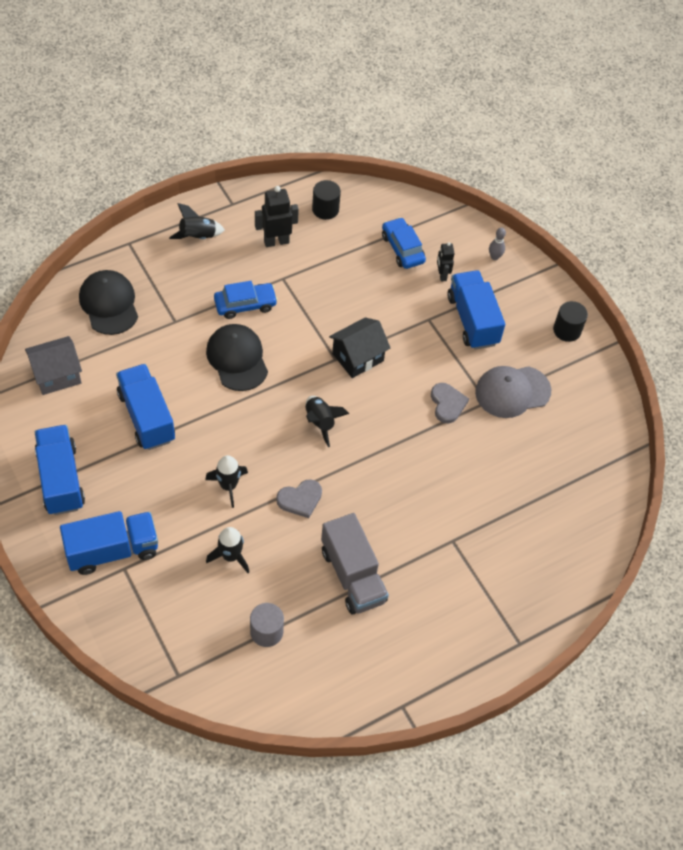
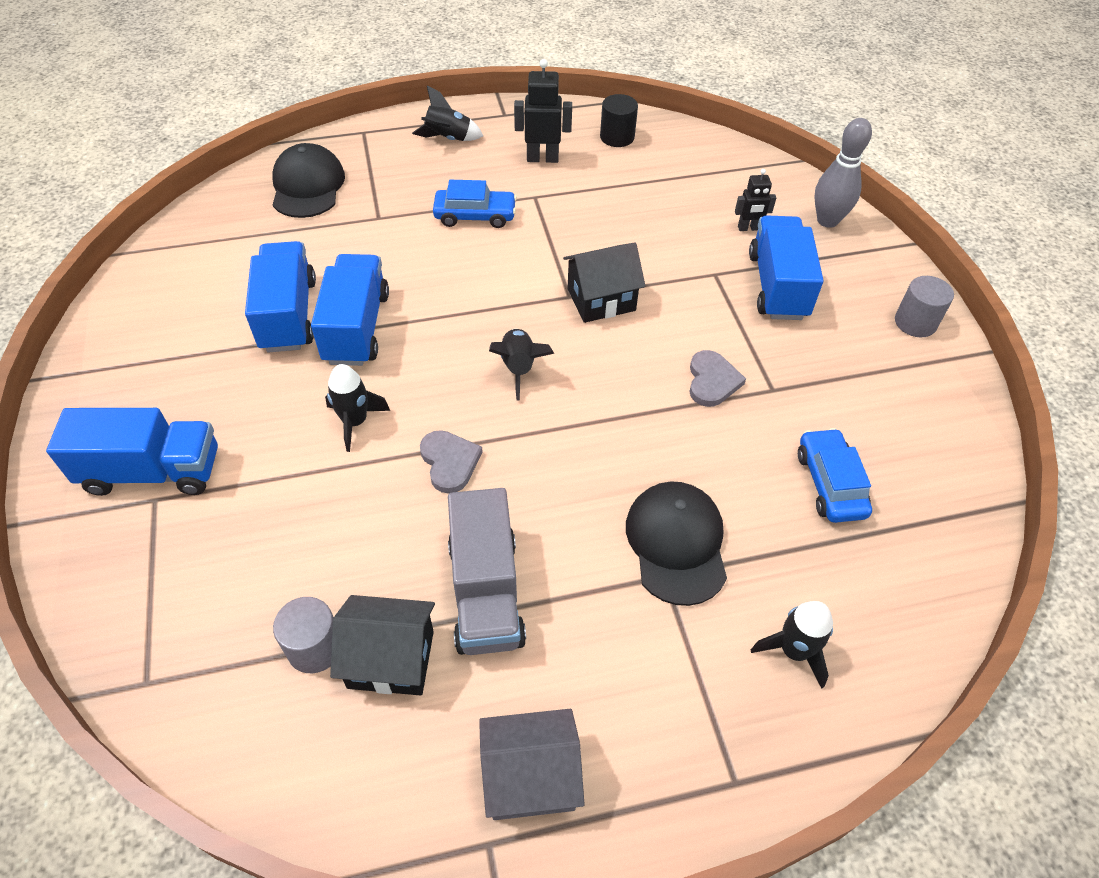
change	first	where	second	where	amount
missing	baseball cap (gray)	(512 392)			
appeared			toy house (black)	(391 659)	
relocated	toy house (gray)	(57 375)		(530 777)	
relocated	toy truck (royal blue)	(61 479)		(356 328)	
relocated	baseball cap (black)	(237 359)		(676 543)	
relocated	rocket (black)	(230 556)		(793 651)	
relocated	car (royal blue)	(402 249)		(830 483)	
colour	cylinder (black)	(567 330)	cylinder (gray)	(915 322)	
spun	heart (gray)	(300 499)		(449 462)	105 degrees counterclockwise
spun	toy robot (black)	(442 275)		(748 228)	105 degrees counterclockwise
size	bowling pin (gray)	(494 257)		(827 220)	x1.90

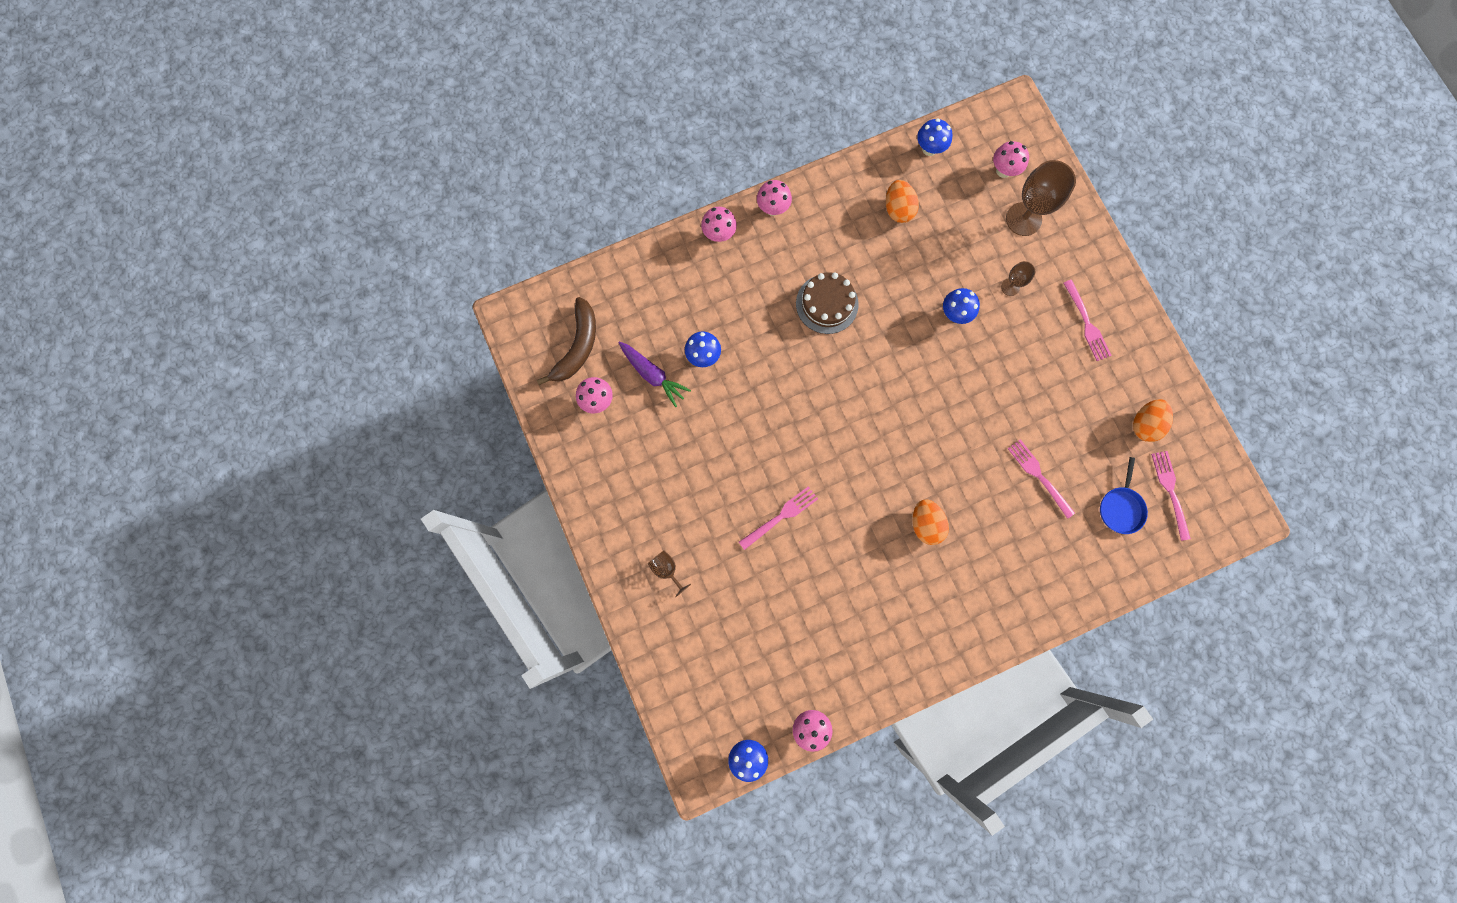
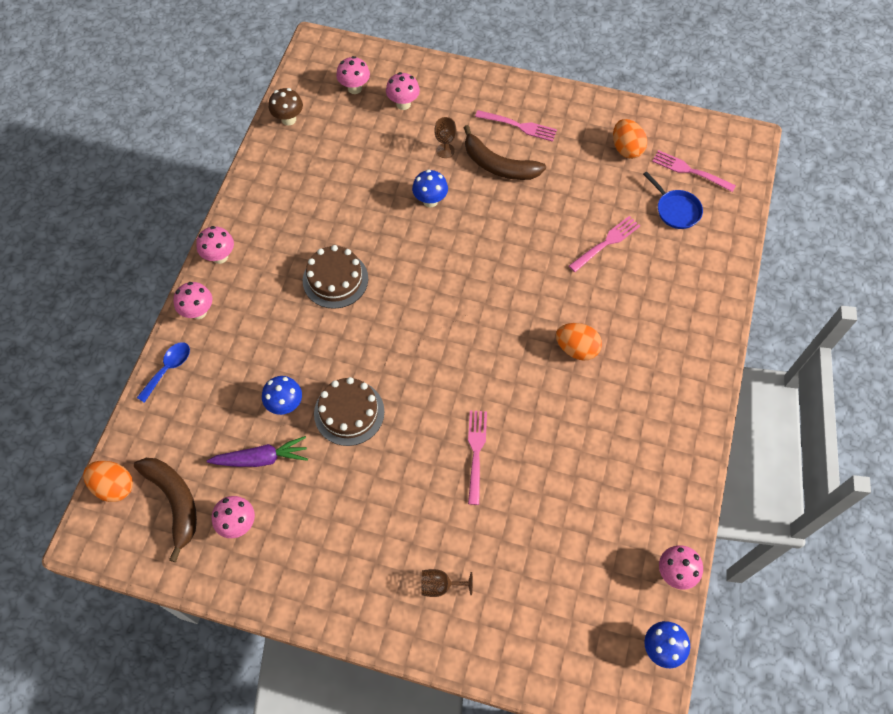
change	first	where	second	where	amount
appeared			spoon (royal blue)	(168 369)	
appeared			gateau (russet)	(349 412)	
appeared			banana (russet)	(499 165)	
relocated	egg shape (orange-coloured)	(898 209)		(114 486)	
exchanged	wine glass (russet)	(1023 219)	fungus (pink)	(403 104)	
colour	fungus (royal blue)	(929 149)	fungus (russet)	(288 119)	
spun	fork (pink)	(1039 476)		(606 243)	135 degrees clockwise

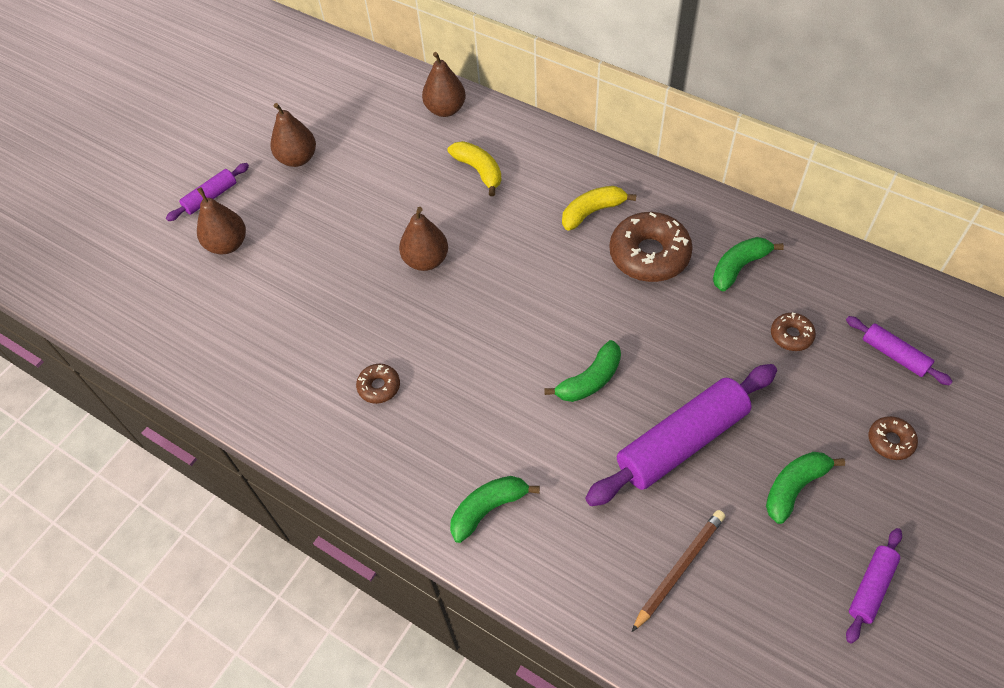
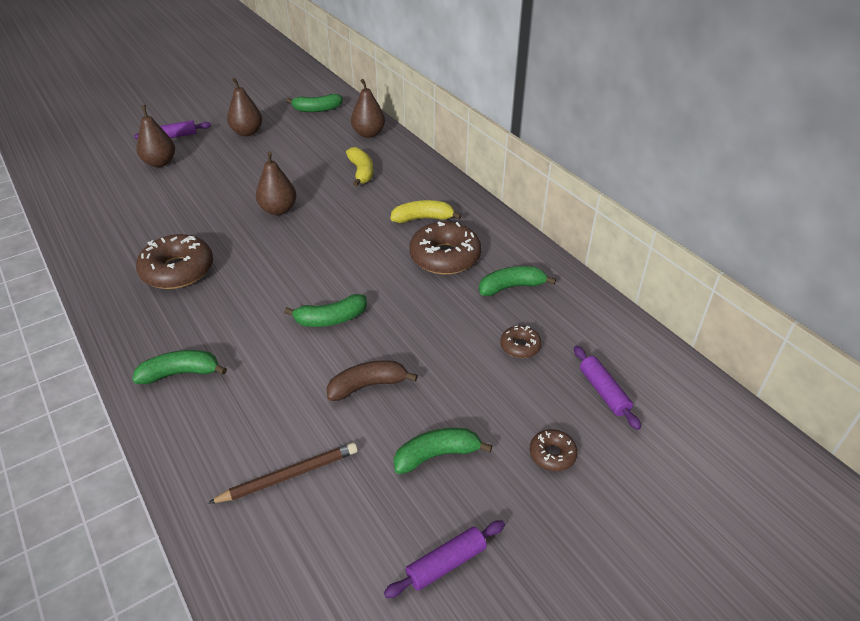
change	first	where	second	where	amount
appeared			banana (green)	(317 109)	
exchanged	dough roller (violet)	(681 441)	banana (russet)	(367 386)	
size	doughnut (russet)	(379 387)		(177 270)	x2.01

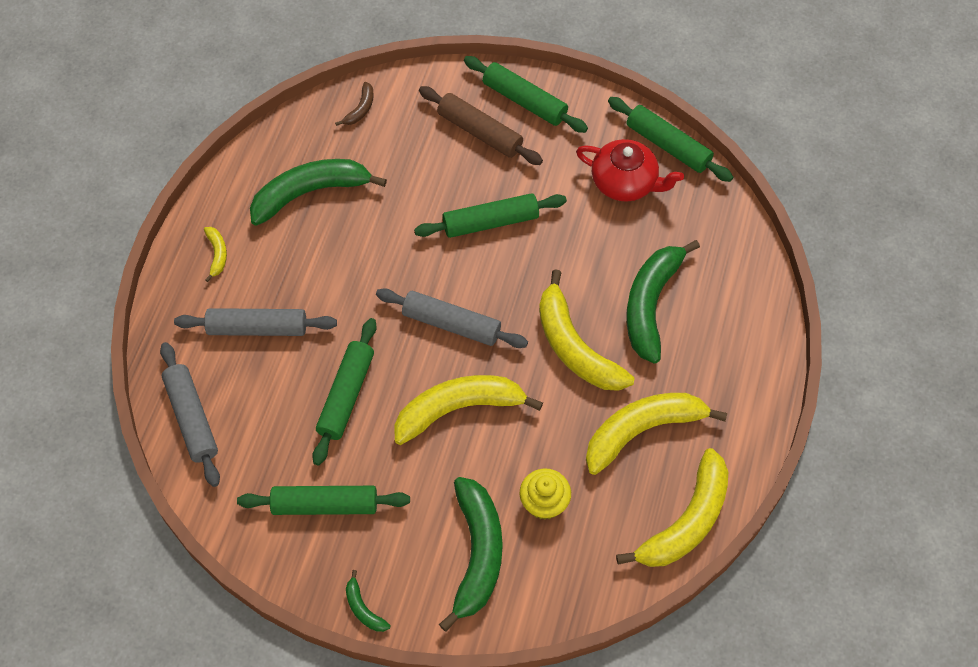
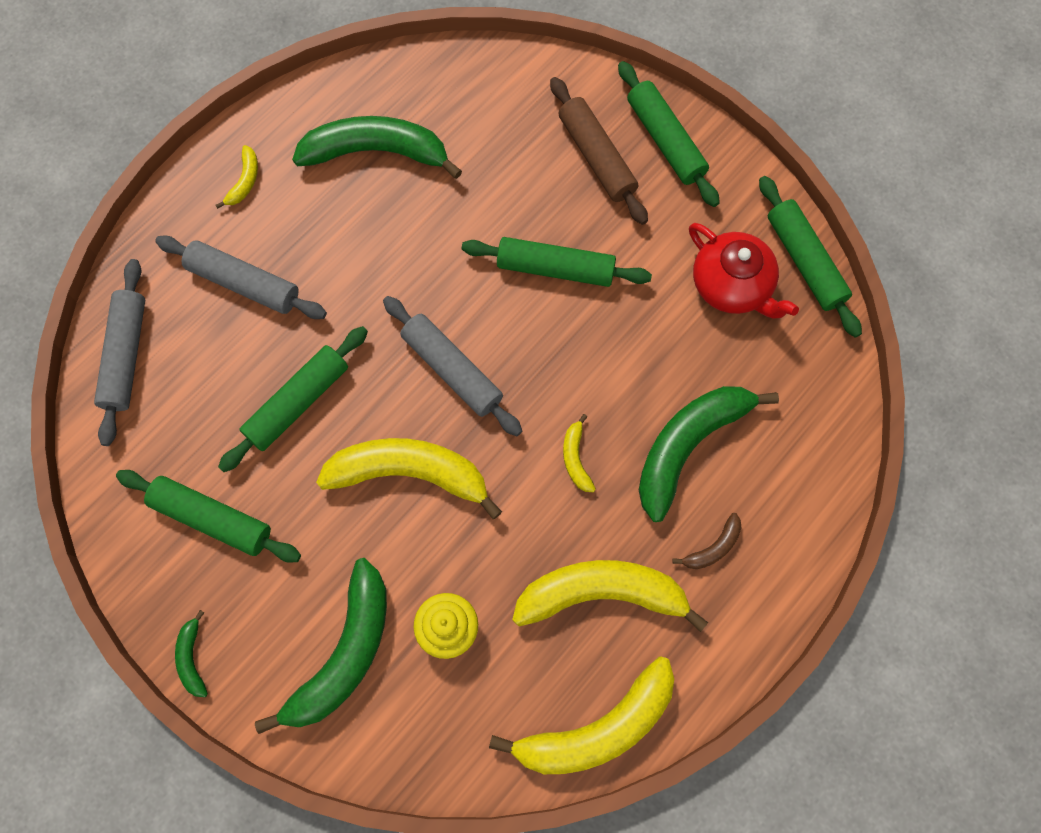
change	first	where	second	where	amount
relocated	banana (russet)	(360 109)		(713 547)	
size	banana (bright yellow)	(575 347)		(576 458)	x0.44

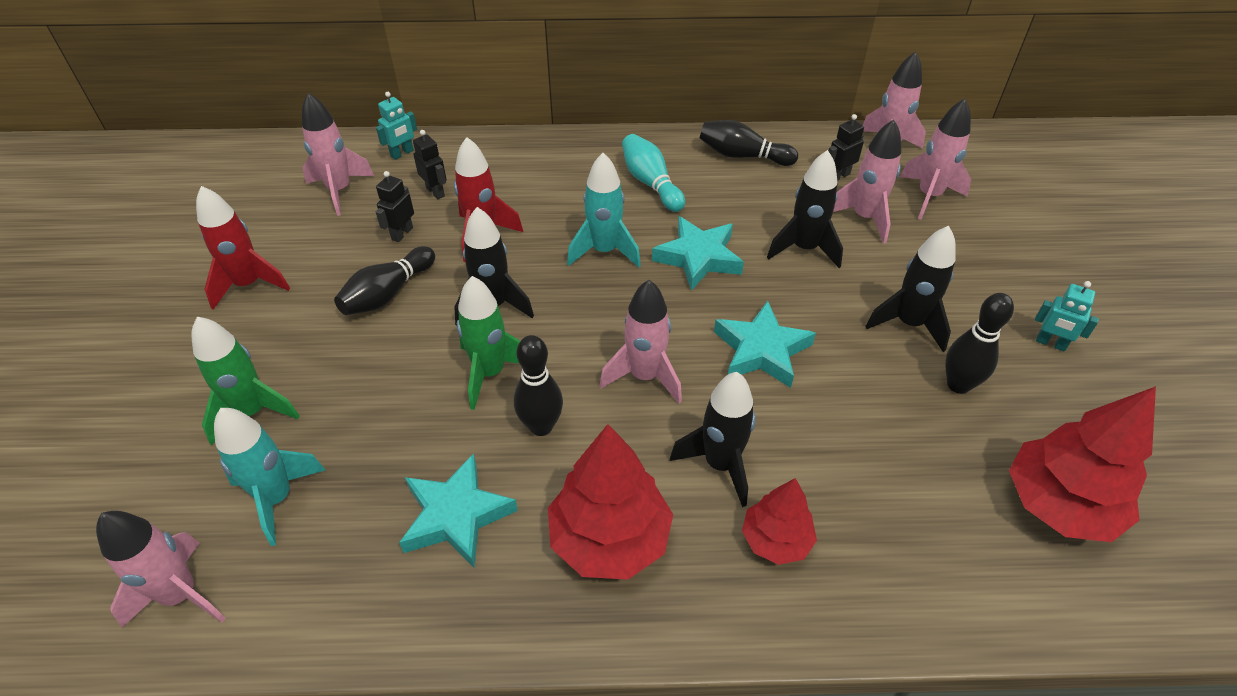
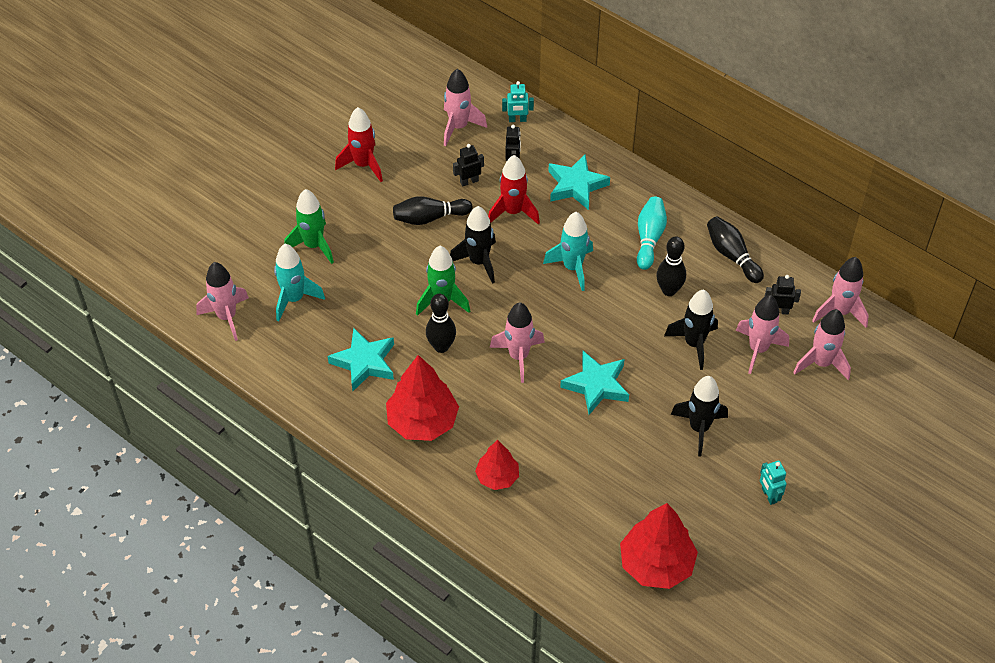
change	first	where	second	where	amount
missing	rocket (black)	(720 464)			
relocated	star shape (turquoise)	(698 257)		(576 185)	
relocated	bowling pin (black)	(958 385)		(669 290)	

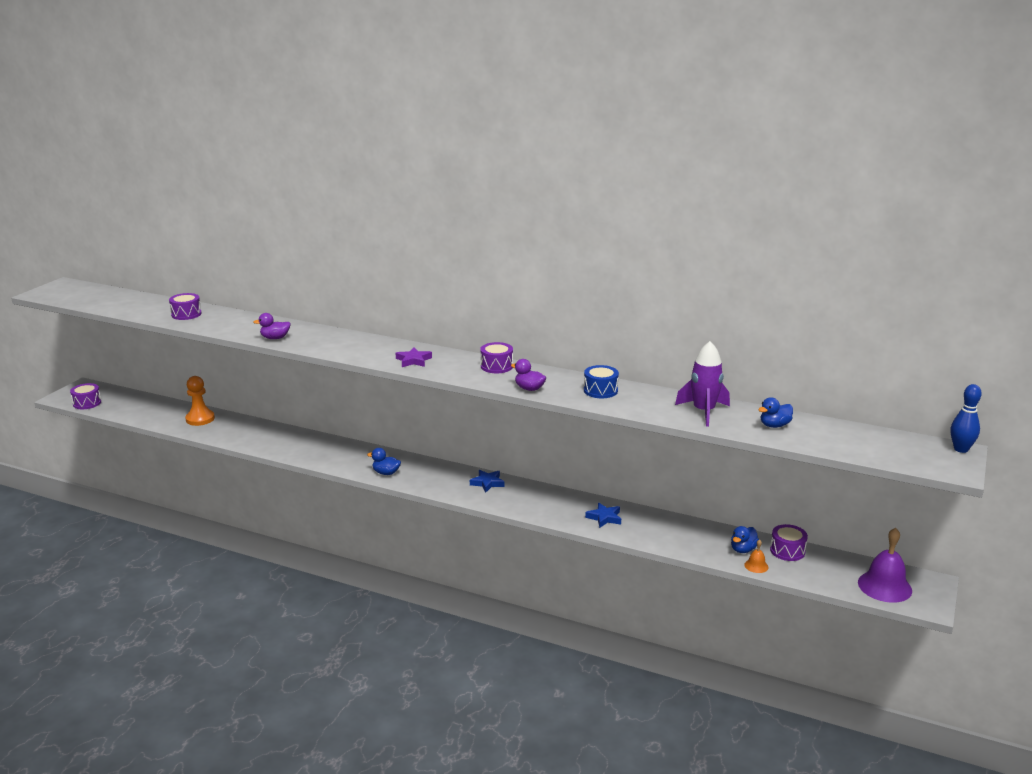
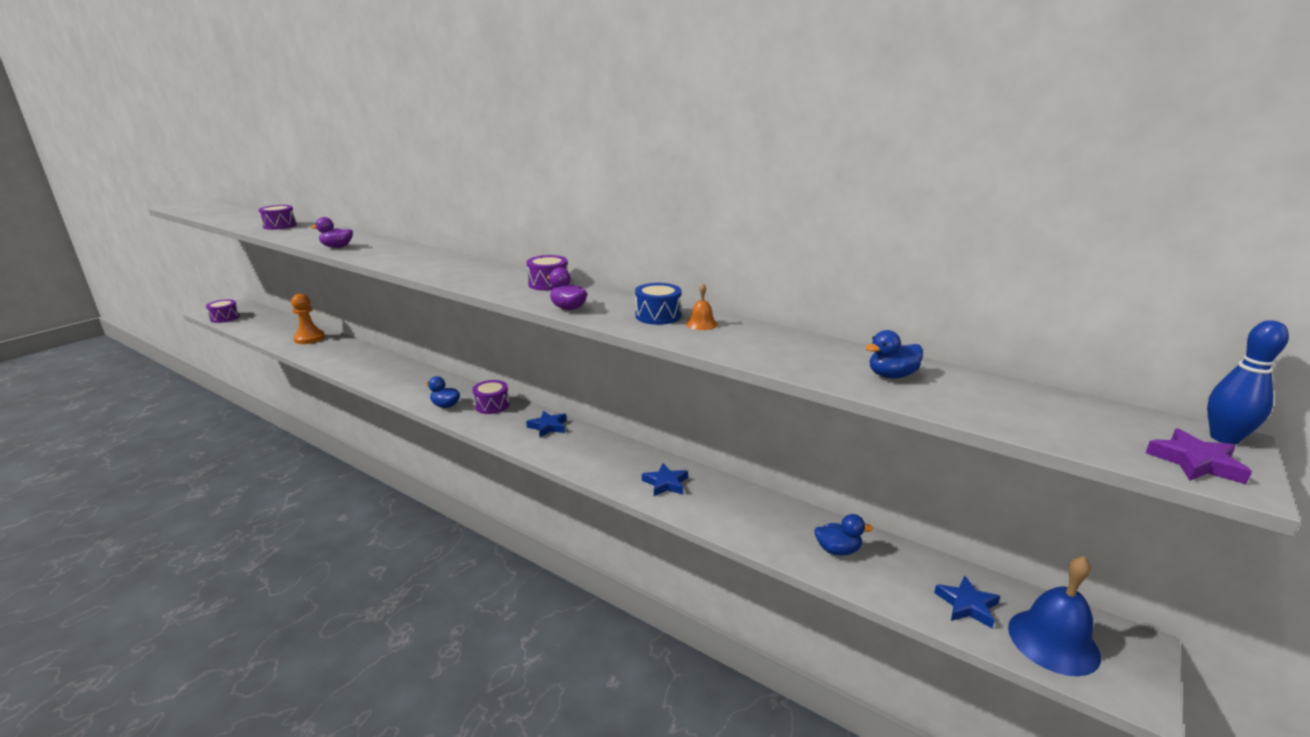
change	first	where	second	where	amount
missing	rocket (violet)	(703 412)			
appeared			star shape (royal blue)	(967 605)	
relocated	star shape (violet)	(413 360)		(1195 462)	
relocated	bell (orange-coloured)	(756 566)		(701 324)	
relocated	drum (violet)	(787 551)		(492 405)	
colour	bell (violet)	(884 586)	bell (royal blue)	(1053 641)	
spun	duck (royal blue)	(743 549)		(837 550)	135 degrees counterclockwise

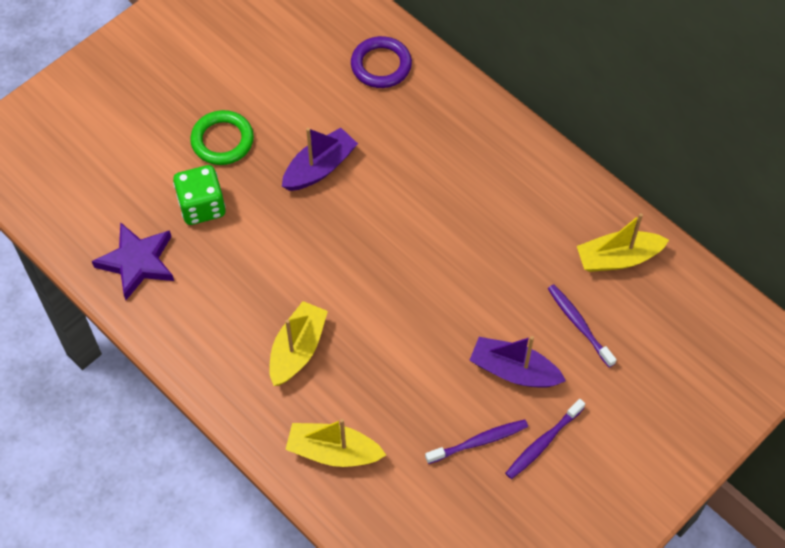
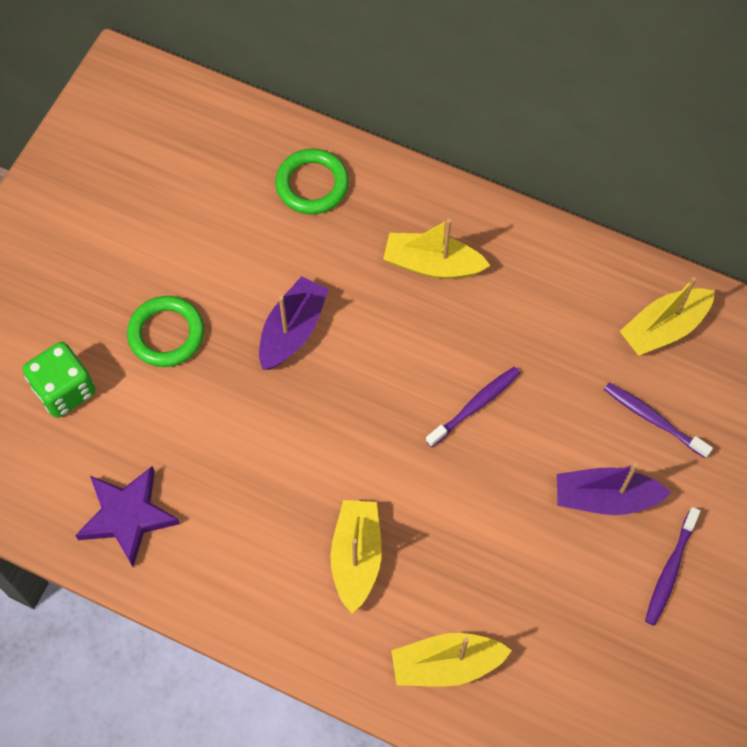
change	first	where	second	where	amount
appeared			sailboat (bright yellow)	(432 264)	
relocated	game die (green)	(202 206)		(64 390)	
relocated	tooth brush (violet)	(479 441)		(475 406)	
colour	hoop (violet)	(381 65)	hoop (green)	(312 184)	

